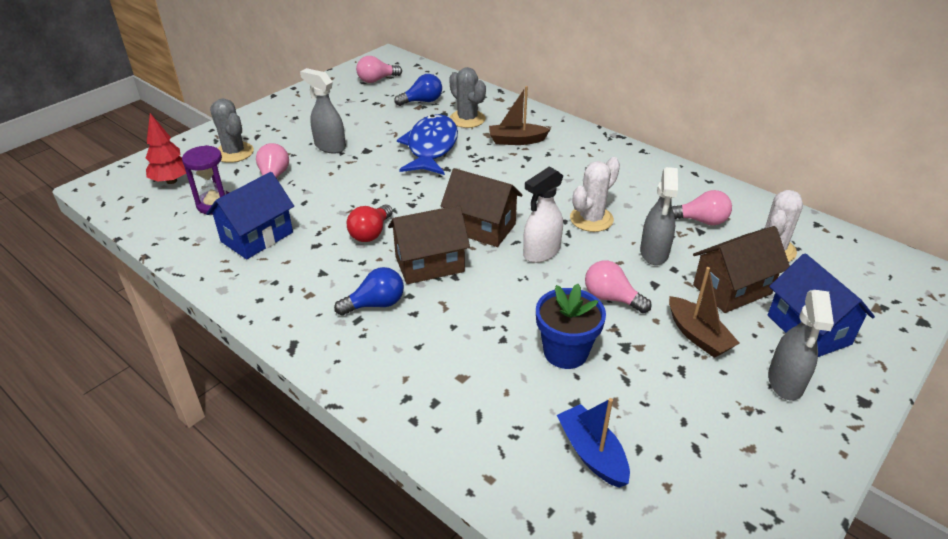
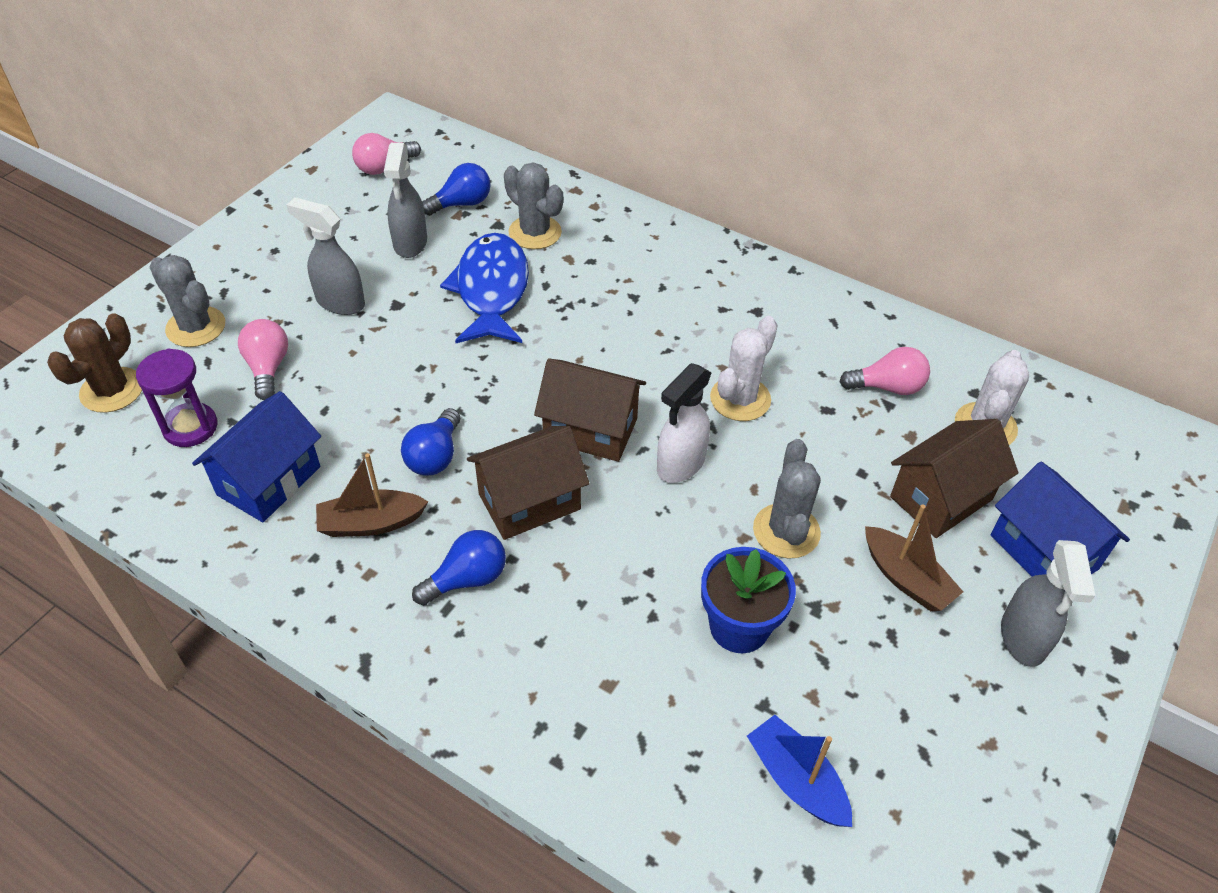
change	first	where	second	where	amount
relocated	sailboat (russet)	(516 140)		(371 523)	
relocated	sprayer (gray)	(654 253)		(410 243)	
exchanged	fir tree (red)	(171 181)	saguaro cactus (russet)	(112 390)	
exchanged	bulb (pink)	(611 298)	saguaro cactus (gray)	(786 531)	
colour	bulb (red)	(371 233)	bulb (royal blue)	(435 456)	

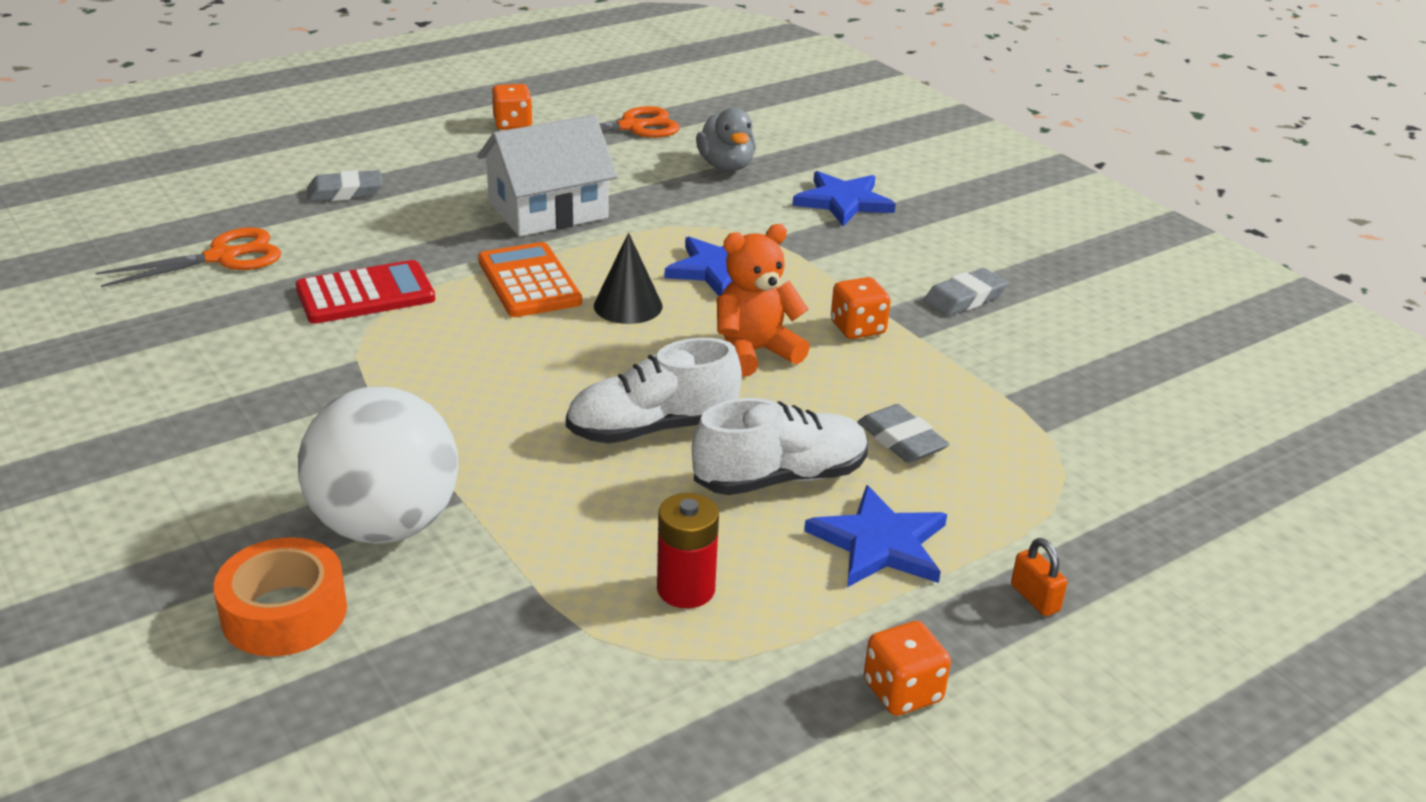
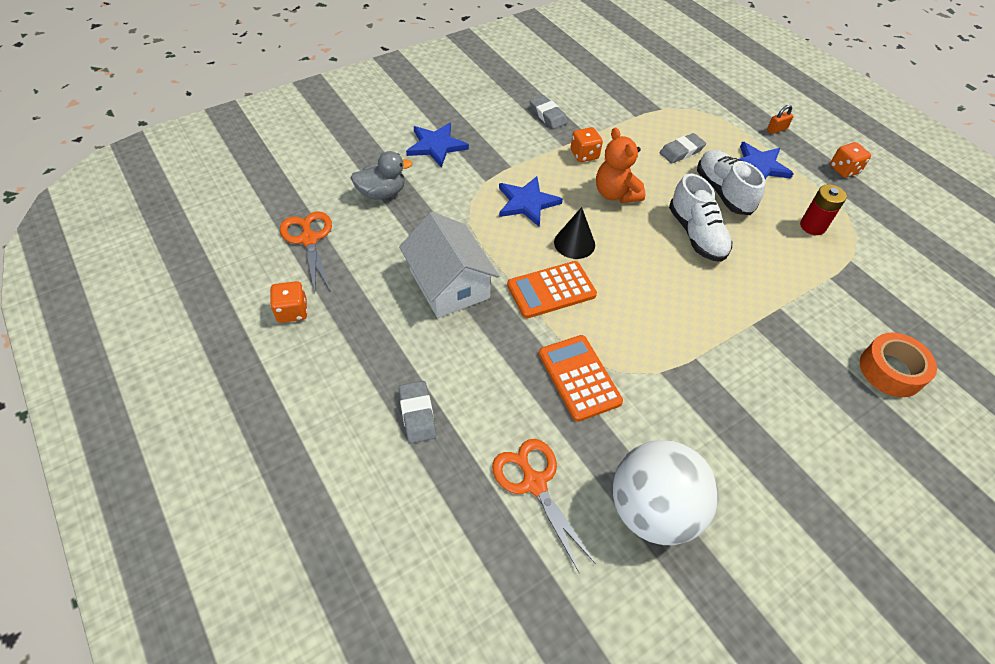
change	first	where	second	where	amount
relocated	play ball (snow-white)	(386 525)		(652 509)	
colour	calculator (red)	(365 294)	calculator (orange-coloured)	(579 377)	

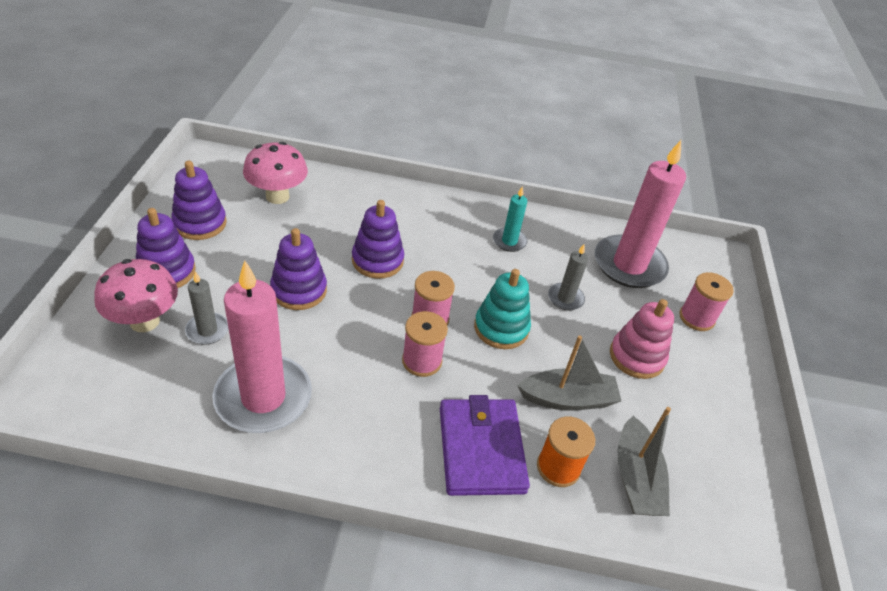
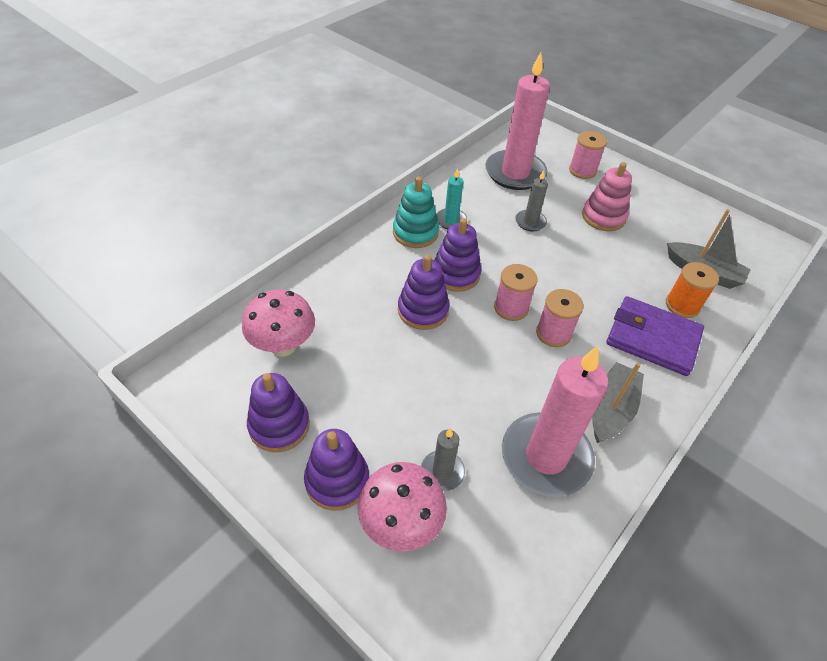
change	first	where	second	where	amount
relocated	ring stacker (violet)	(299 290)		(456 274)	
relocated	ring stacker (turquoise)	(501 328)		(415 233)	
relocated	sailboat (gray)	(567 399)		(610 410)	

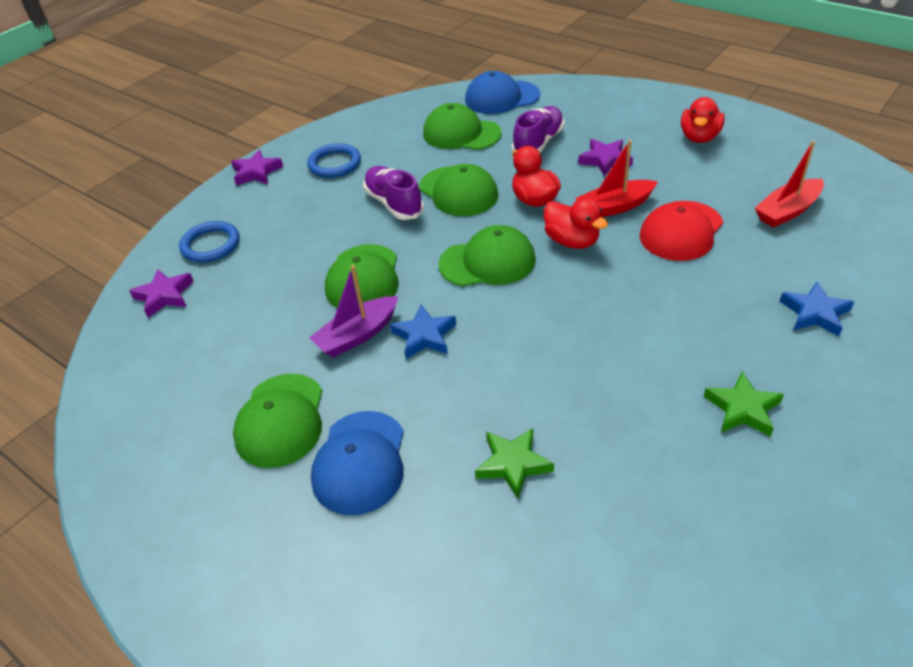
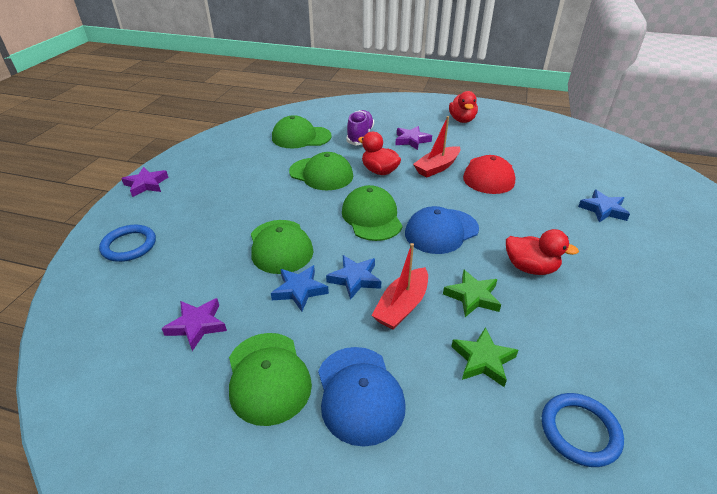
change	first	where	second	where	amount
missing	lace-up shoe (violet)	(394 203)			
relocated	star shape (violet)	(164 296)		(197 325)	
relocated	hoop (royal blue)	(334 164)		(579 431)	
relocated	baseball cap (royal blue)	(501 98)		(441 231)	
relocated	duck (red)	(572 241)		(530 268)	
relocated	star shape (green)	(742 409)		(472 296)	
relocated	sailboat (red)	(787 211)		(402 306)	
exchanged	sailboat (violet)	(357 335)	star shape (royal blue)	(299 290)	
spun	baseball cap (green)	(488 262)		(371 217)	75 degrees counterclockwise

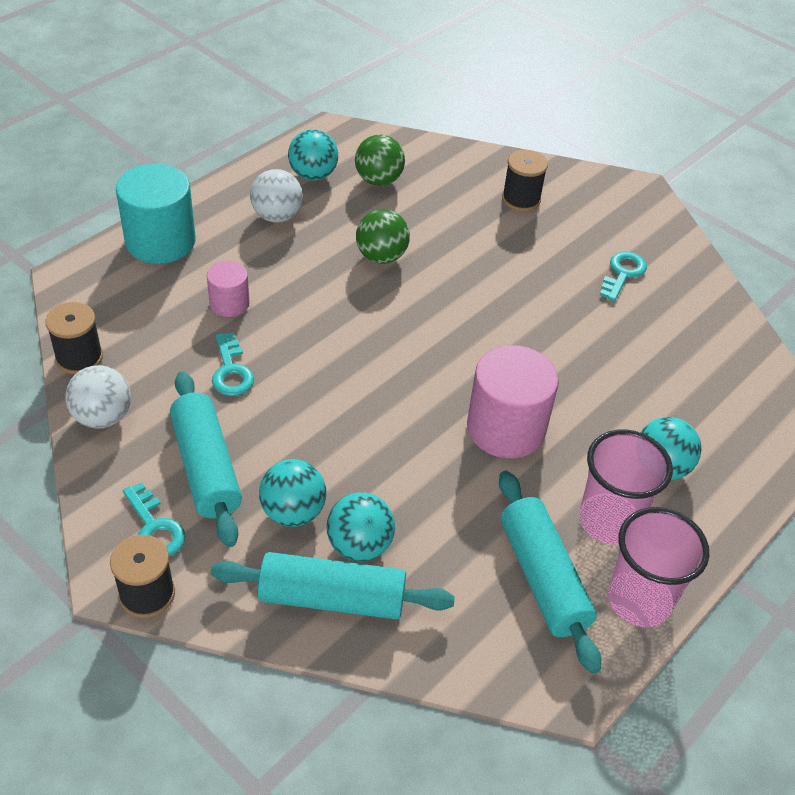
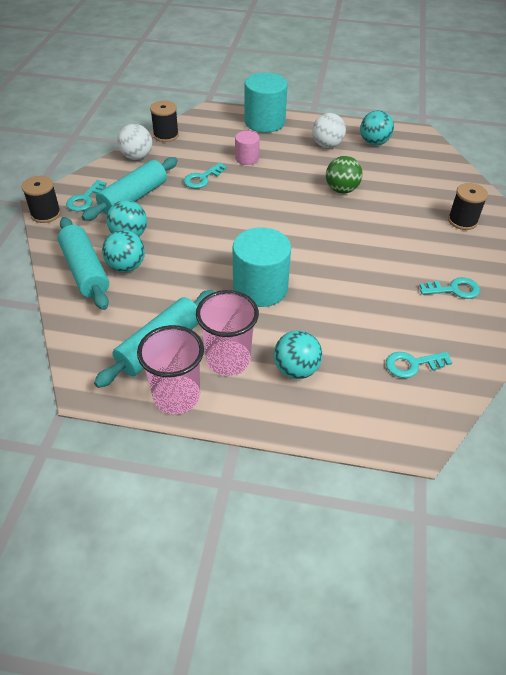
change	first	where	second	where	amount
missing	play ball (green)	(378 180)			
appeared			door key (turquoise)	(412 364)	
colour	cylinder (pink)	(506 428)	cylinder (turquoise)	(260 288)	

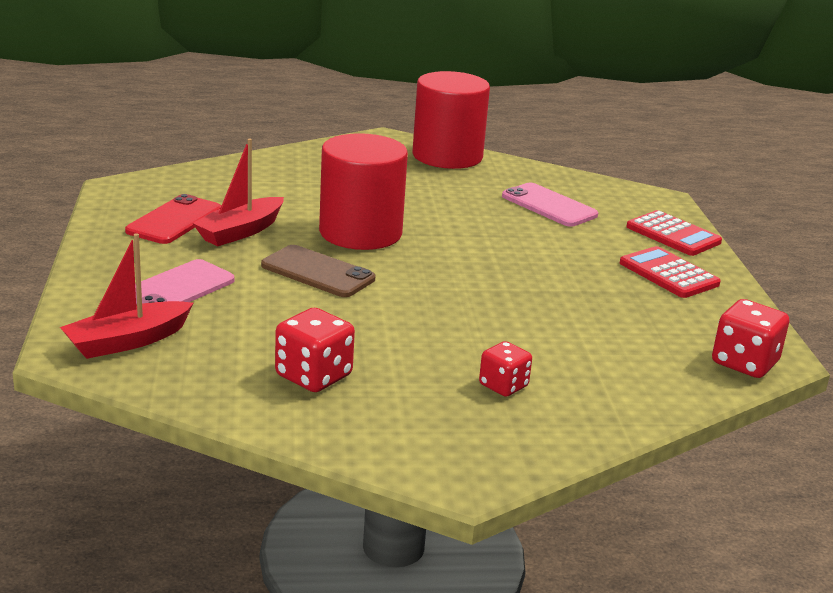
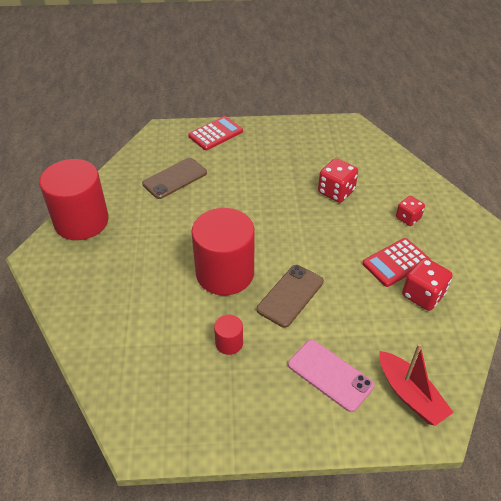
change	first	where	second	where	amount
missing	mobile phone (red)	(174 220)			
relocated	calculator (red)	(668 274)		(396 262)	
relocated	game die (red)	(744 363)		(336 192)	
exchanged	sailboat (red)	(240 232)	cylinder (red)	(229 343)	
colour	mobile phone (pink)	(549 206)	mobile phone (russet)	(175 178)	

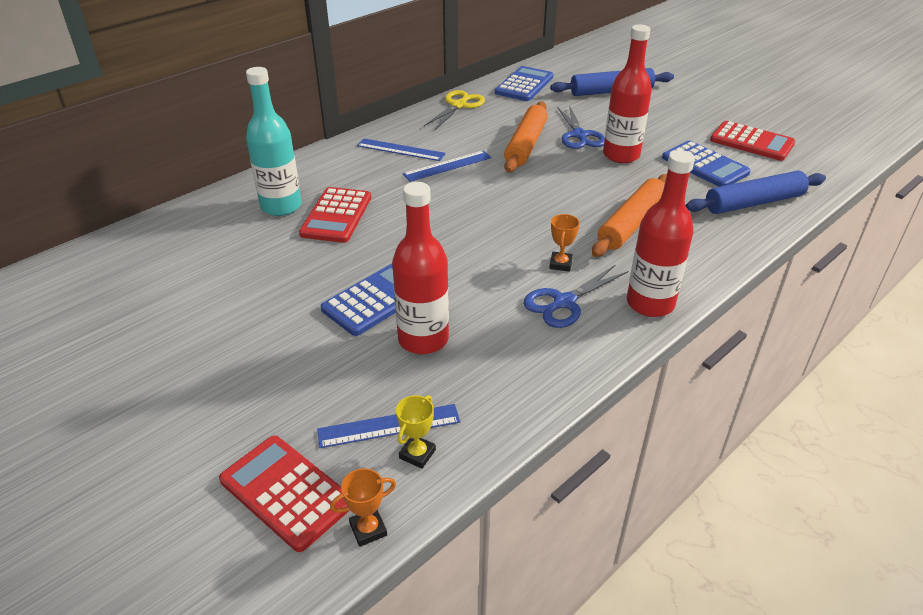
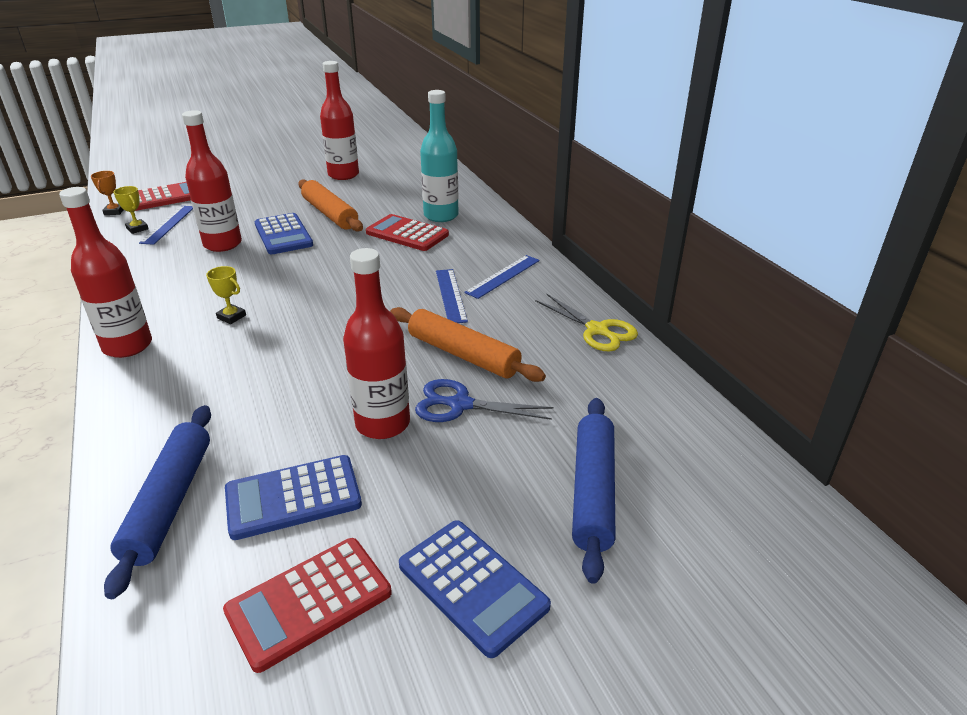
change	first	where	second	where	amount
missing	pair of scissors (royal blue)	(564 302)			
appeared			bottle (red)	(343 175)	
relocated	calculator (royal blue)	(524 85)		(472 586)	
relocated	dough roller (orange-coloured)	(631 223)		(330 214)	
colour	award cup (orange-coloured)	(560 264)	award cup (bright yellow)	(231 317)	

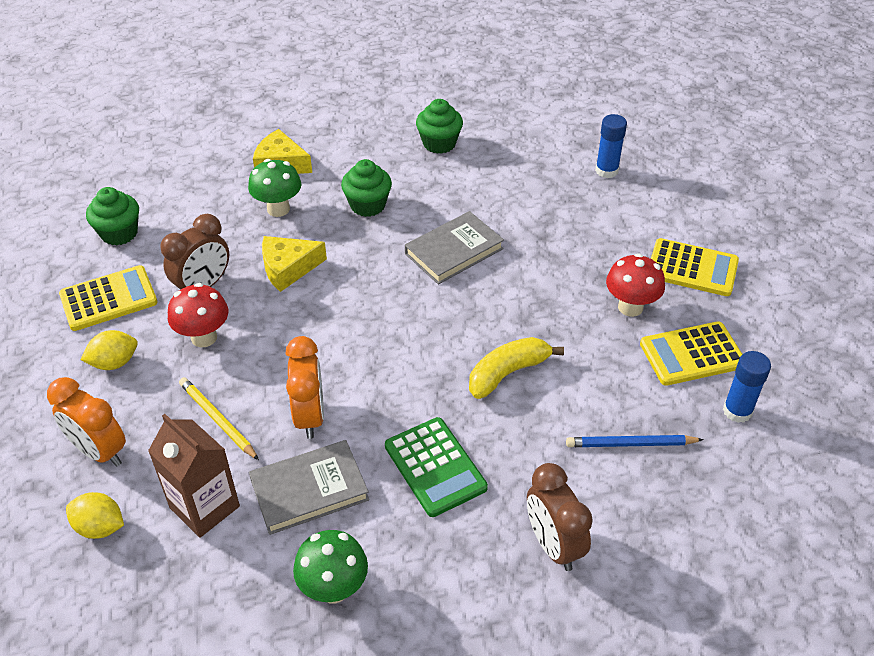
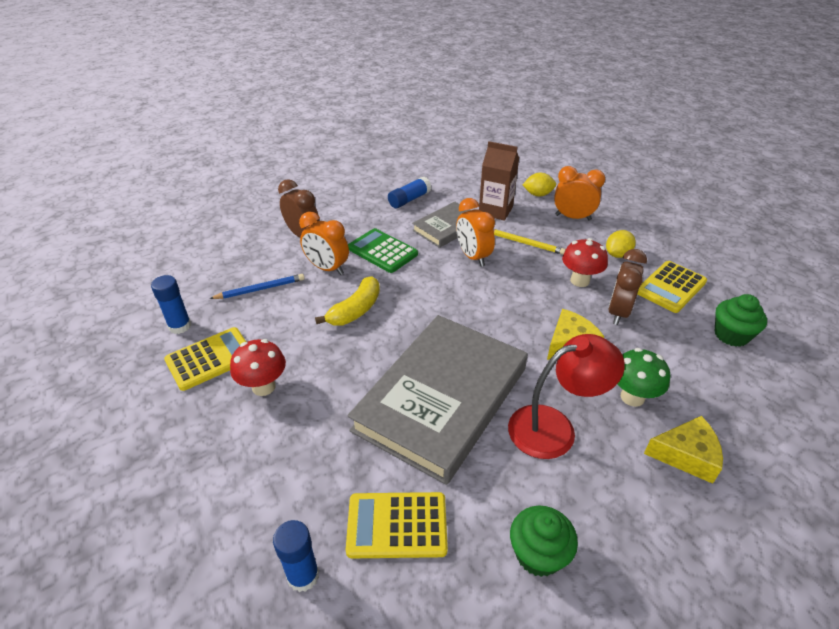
change	first	where	second	where	amount
appeared			clock (orange-coloured)	(327 268)	
relocated	calculator (bright yellow)	(692 268)		(397 525)	
exchanged	fungus (green)	(334 588)	glue stick (royal blue)	(409 200)	
exchanged	fairy cake (green)	(368 205)	lamp (red)	(554 427)	
size	hardcover (gray)	(454 251)		(441 399)	x1.98

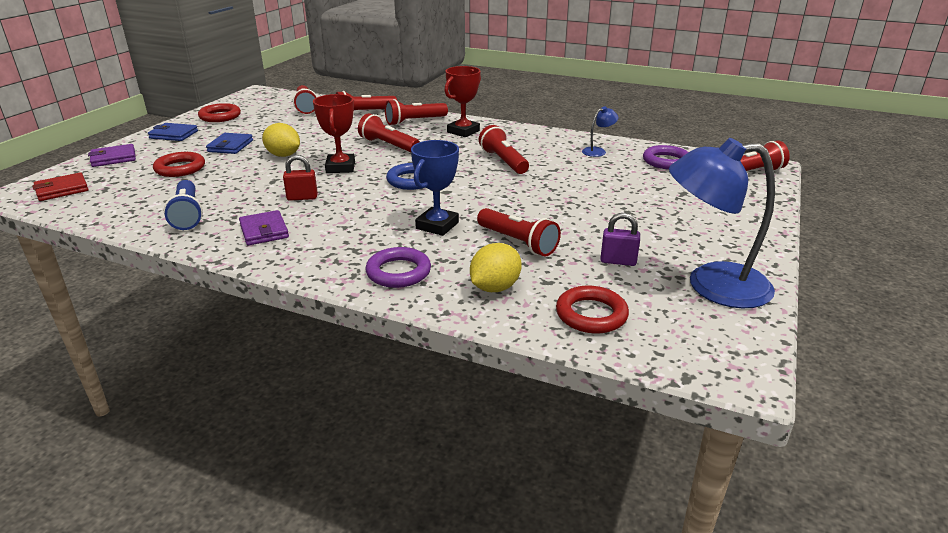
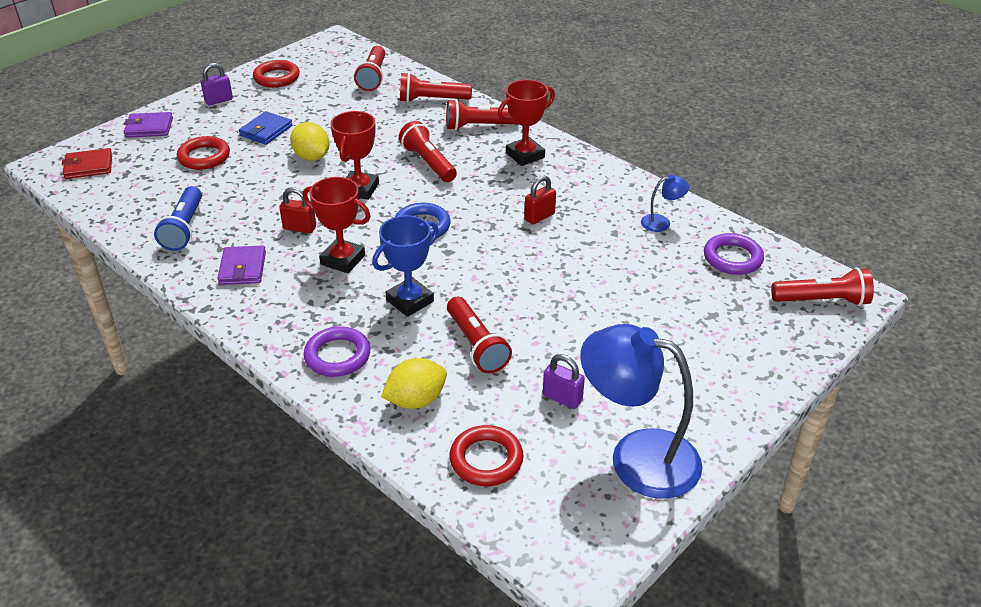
change	first	where	second	where	amount
appeared			award cup (red)	(343 260)	
exchanged	card wallet (royal blue)	(174 135)	padlock (violet)	(219 100)	
exchanged	flashlight (red)	(503 161)	padlock (red)	(539 217)	

